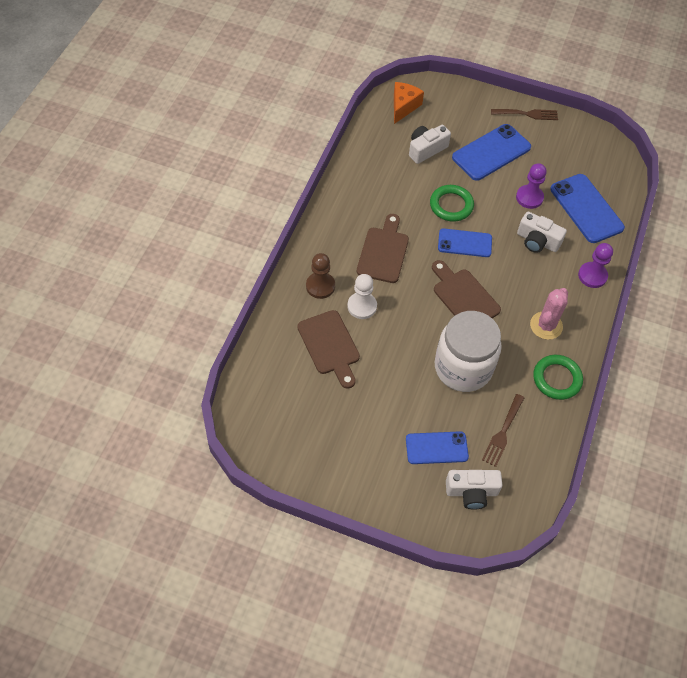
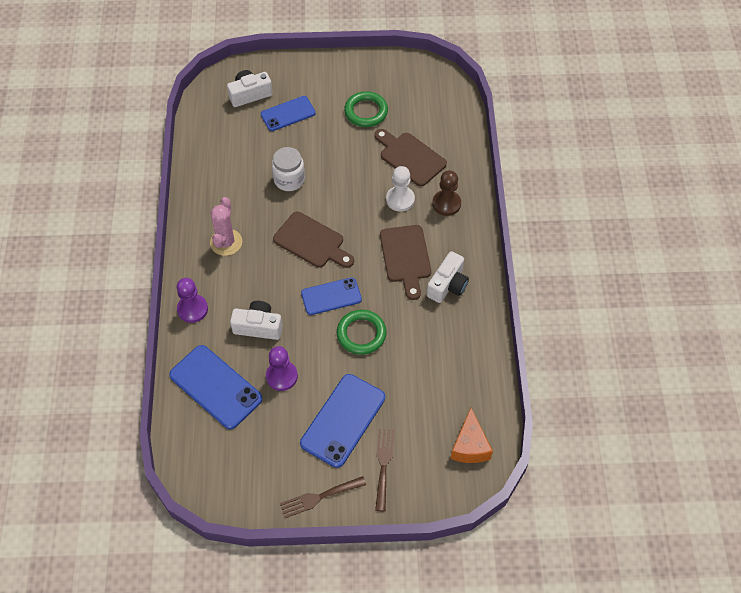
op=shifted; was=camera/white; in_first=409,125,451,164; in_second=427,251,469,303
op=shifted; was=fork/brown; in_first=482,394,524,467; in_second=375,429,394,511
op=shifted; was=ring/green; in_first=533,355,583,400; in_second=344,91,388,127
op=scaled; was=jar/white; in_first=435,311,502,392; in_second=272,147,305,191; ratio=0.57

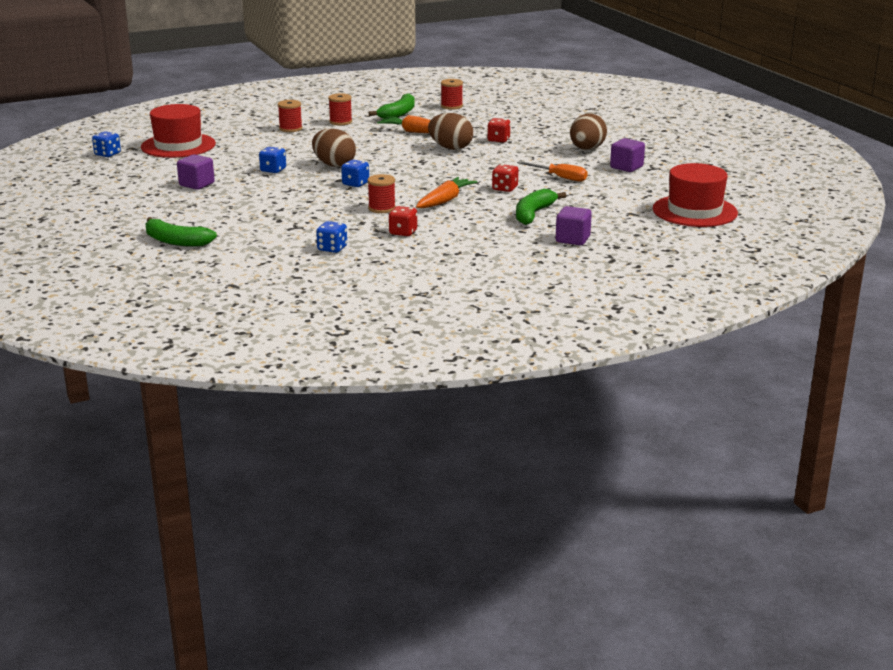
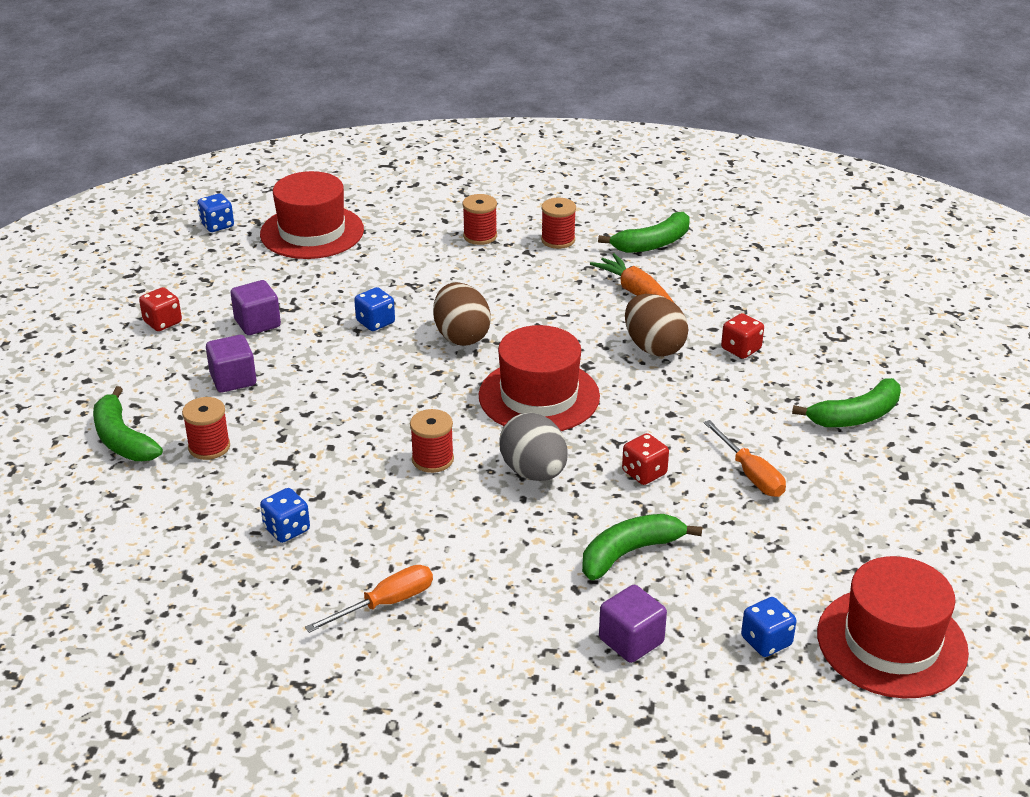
op=new; now=screwdriver/orange; in_second=305,565,433,633
op=new; now=hat/red; in_second=479,325,600,431
op=shifted; was=dice/blue; in_first=341,160,369,187; in_second=741,597,796,657
op=shifted; was=dice/red; in_first=389,206,417,236; in_second=139,287,182,331
op=shifted; was=spool/red; in_first=441,79,463,110; in_second=182,397,230,460
op=shifted; was=cube/purple; in_first=610,138,645,172; in_second=206,335,256,392
op=swapped; was=carrot/orange; now=egg/grey; in_first=416,177,477,208; in_second=499,413,568,481
op=swapped; was=egg/brown; now=banana/green; in_first=570,113,607,150; in_second=792,378,901,427

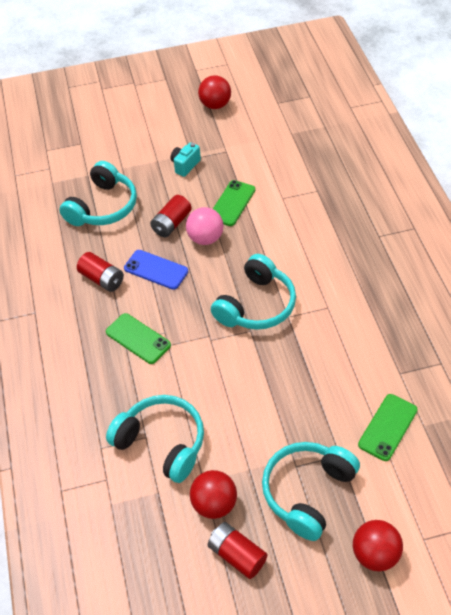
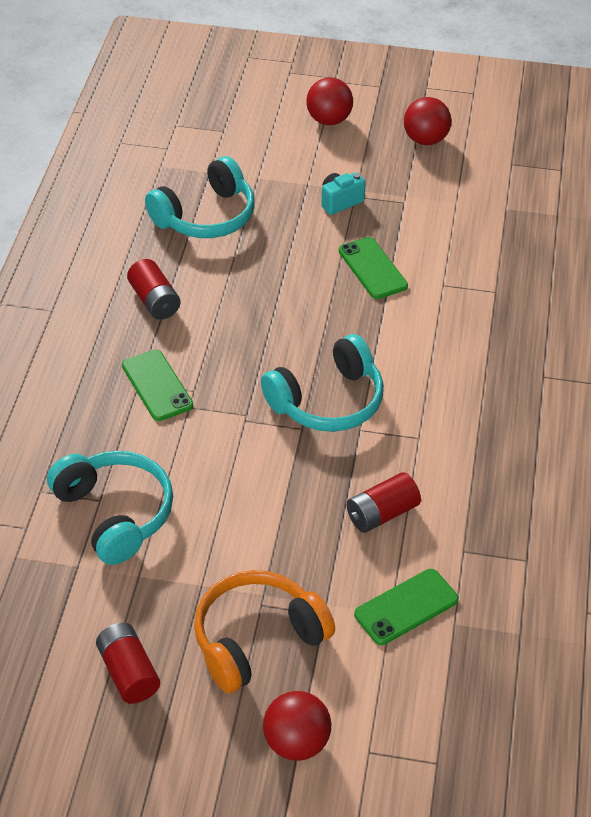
op=gone; was=phone/blue; in_first=124,250,188,290
op=gone; was=ball/pink; in_first=186,207,223,245
op=shifted; was=battery/red; in_first=150,195,192,237; in_second=347,472,421,533
op=shifted; was=ball/red; in_first=190,470,237,519; in_second=306,77,353,125
op=repainted; was=headphones/turquoise; now=headphones/orange; in_first=262,442,360,541; in_second=194,570,335,693
op=rotated; was=phone/green; in_first=213,180,255,226; in_second=339,237,408,299; clockwise=-75

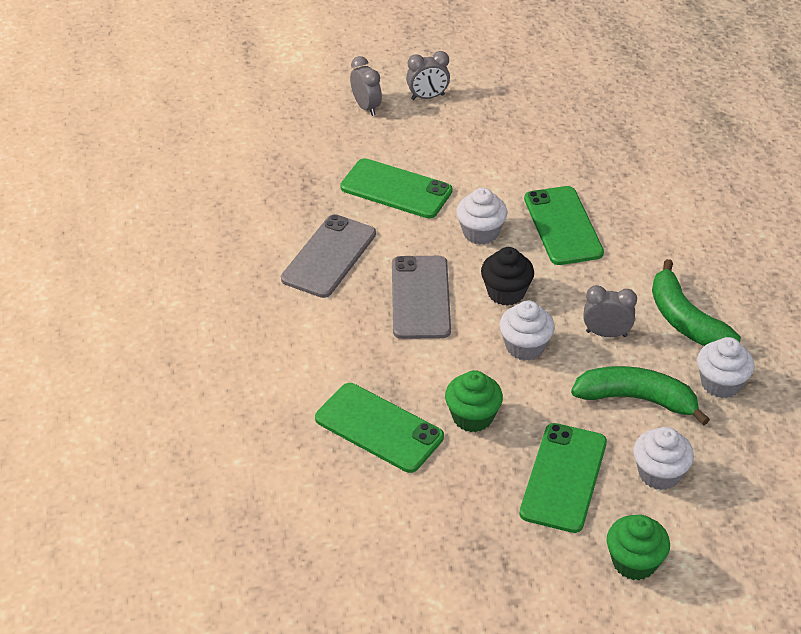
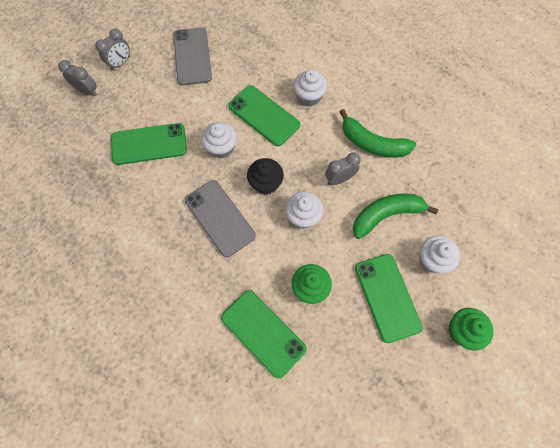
op=shifted; was=phone/grey; in_first=281,214,376,298; in_second=174,27,212,86
op=shifted; was=cupcake/white; in_first=697,337,754,398; in_second=293,70,327,106
op=rotated; was=phone/green; in_first=315,383,444,473; in_second=221,290,307,379; clockwise=45

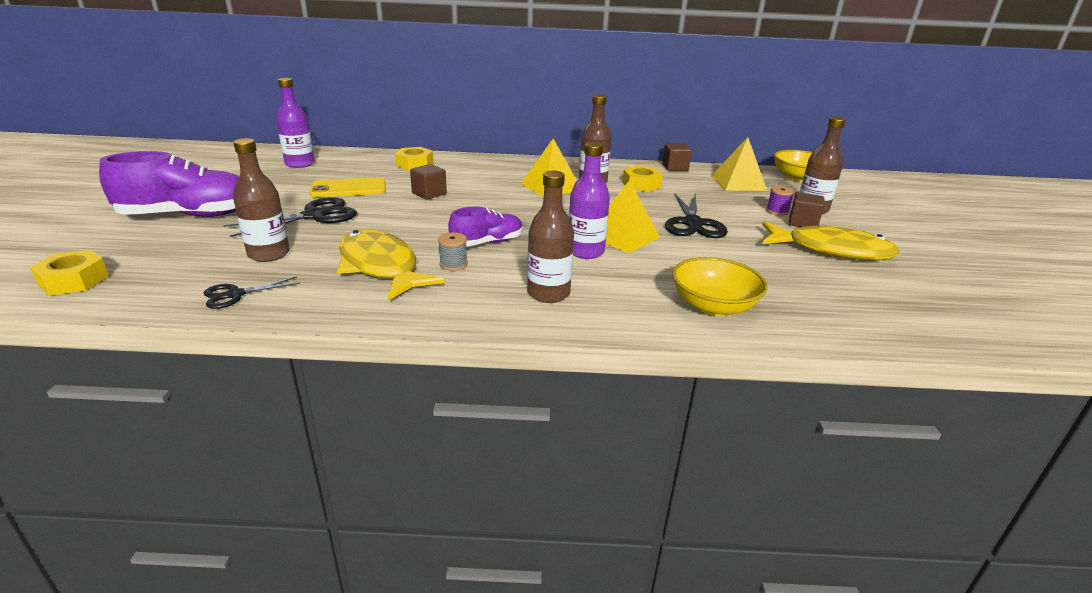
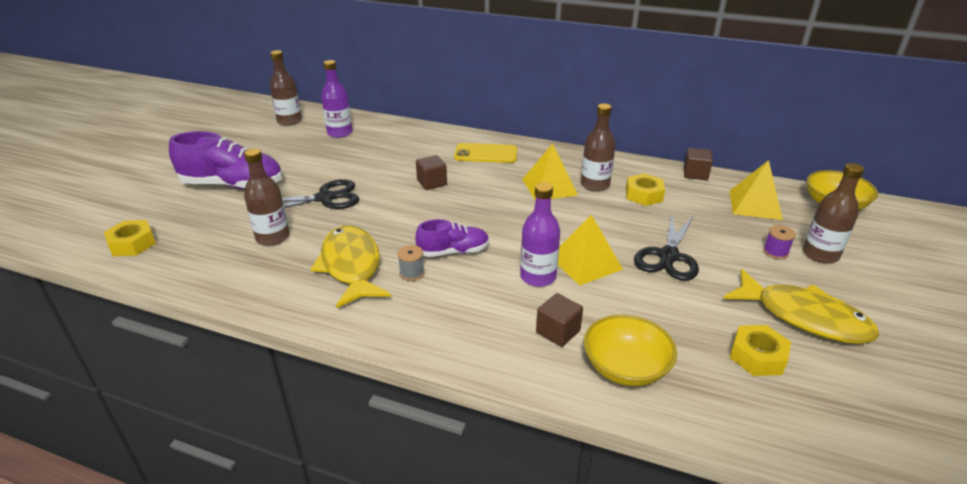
op=gone; was=scissors/black; in_first=204,276,300,309
op=shifted; was=phone/yellow; in_first=310,177,386,197; in_second=454,143,517,163
op=shifted; was=nut/yellow; in_first=395,147,433,171; in_second=730,325,791,376
op=shifted; was=bottle/brown; in_first=527,170,574,303; in_second=270,50,302,126
op=shifted; was=cube/brown; in_first=789,192,824,227; in_second=536,293,583,347

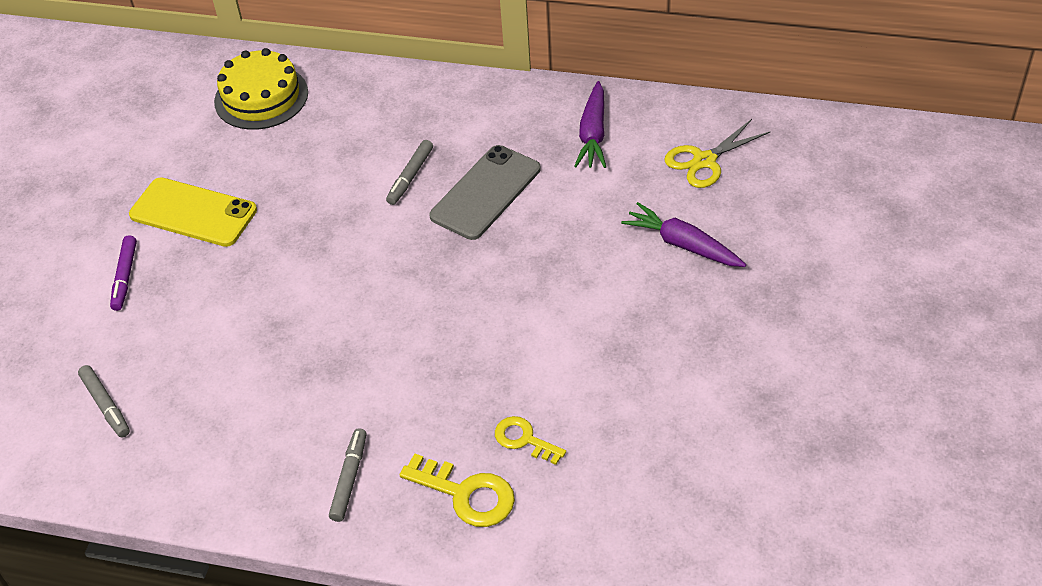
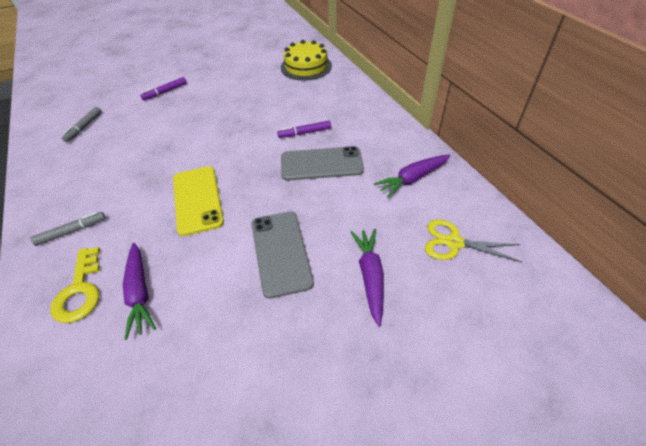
op=new; now=phone/grey; in_second=251,211,314,299
op=shifted; was=phone/yellow; in_first=129,177,257,247; in_second=173,166,224,236
op=swapped; was=key/yellow; now=carrot/purple; in_first=495,416,566,465; in_second=123,243,156,340
op=repainted; was=marker/grey; now=marker/purple; in_first=386,140,433,205; in_second=277,121,331,138

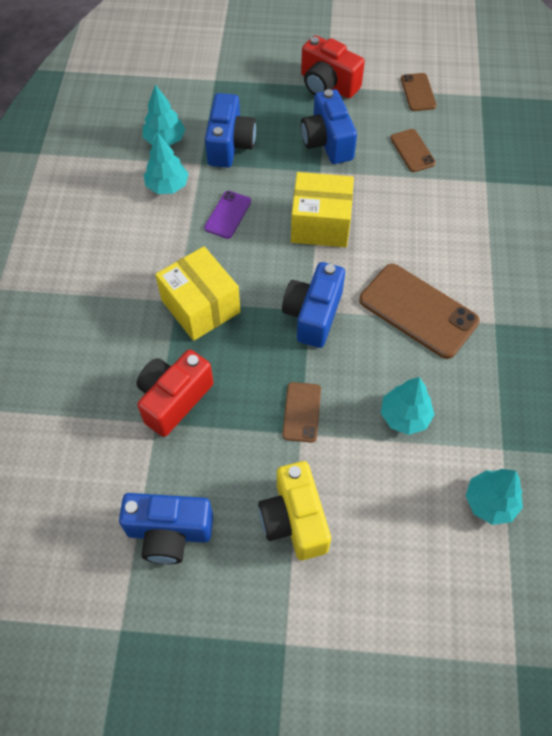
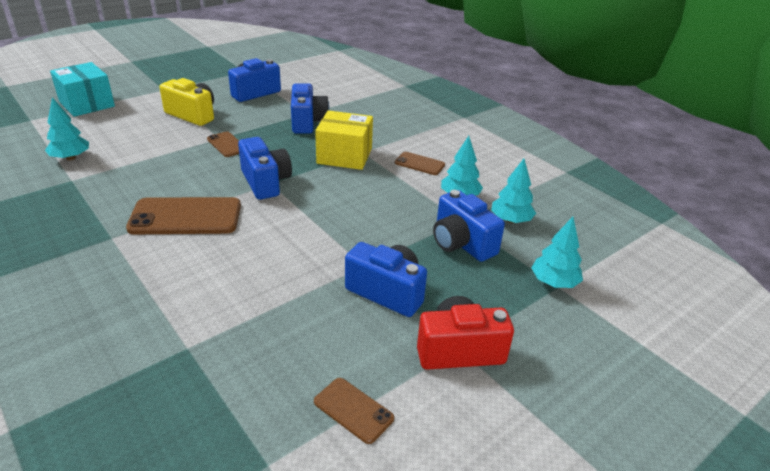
op=gone; was=phone/purple; in_first=204,191,251,239
op=gone; was=box/yellow; in_first=291,172,354,247
op=new; now=box/turquoise; in_second=50,62,115,117
op=shifted; was=tree/turquoise; in_first=381,377,435,435; in_second=532,217,583,288
op=shifted; was=phone/brown; in_first=390,129,436,172; in_second=395,152,445,175
op=repainted; was=camera/red; now=camera/blue; in_first=137,350,214,437; in_second=291,83,330,134

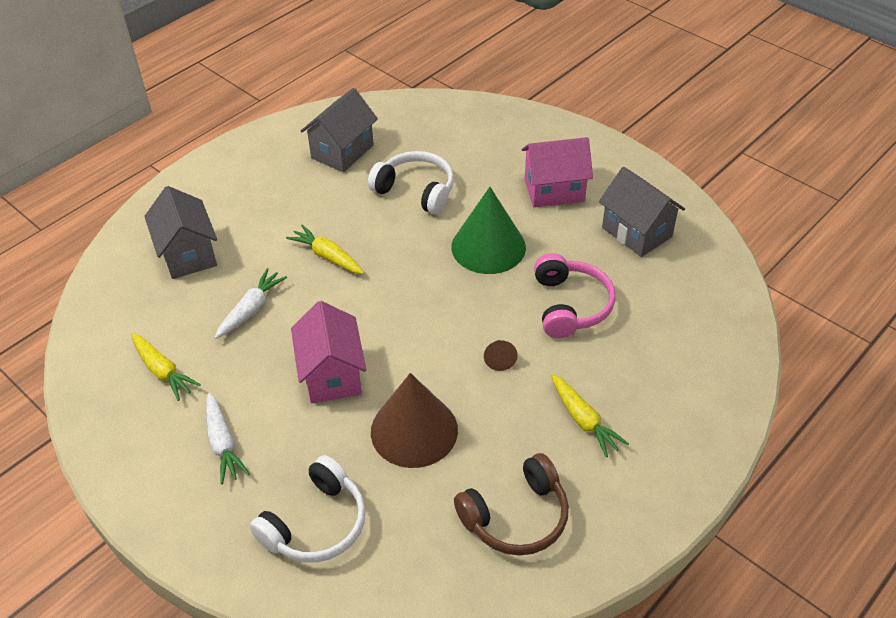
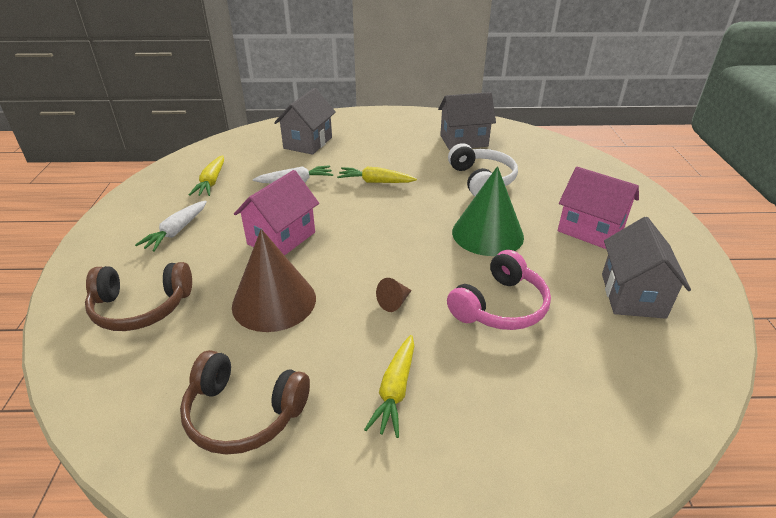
op=repainted; was=headphones/white; now=headphones/brown; in_first=250,455,366,563; in_second=85,262,192,331
op=rotated; was=carrot/yellow; in_first=286,225,364,274; in_second=337,167,417,183; clockwise=-75

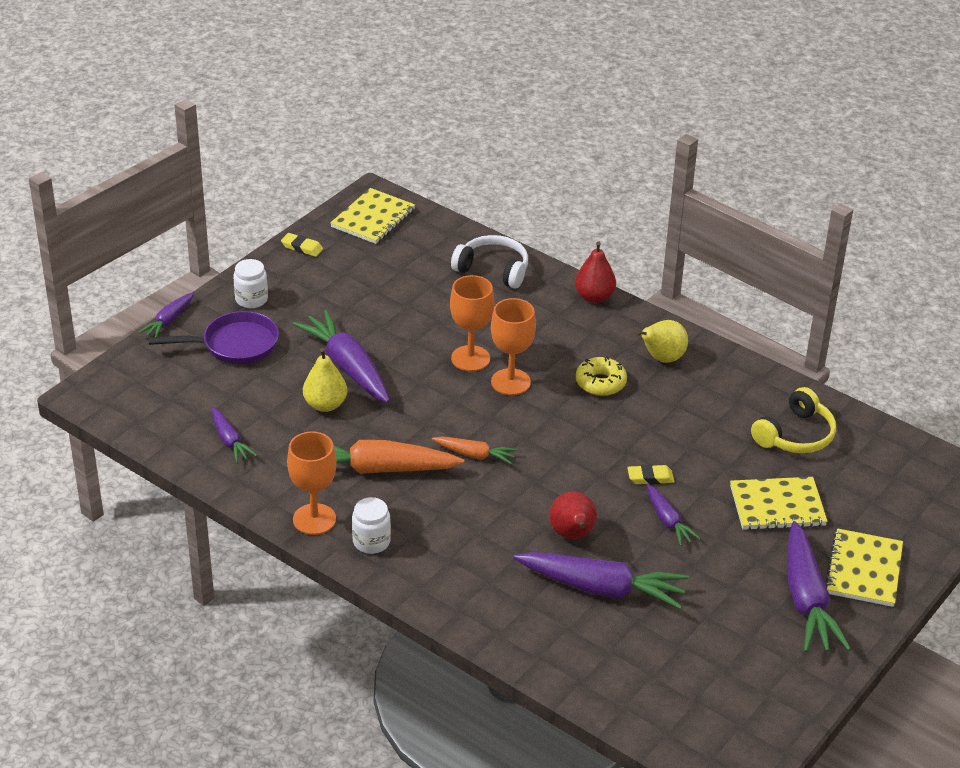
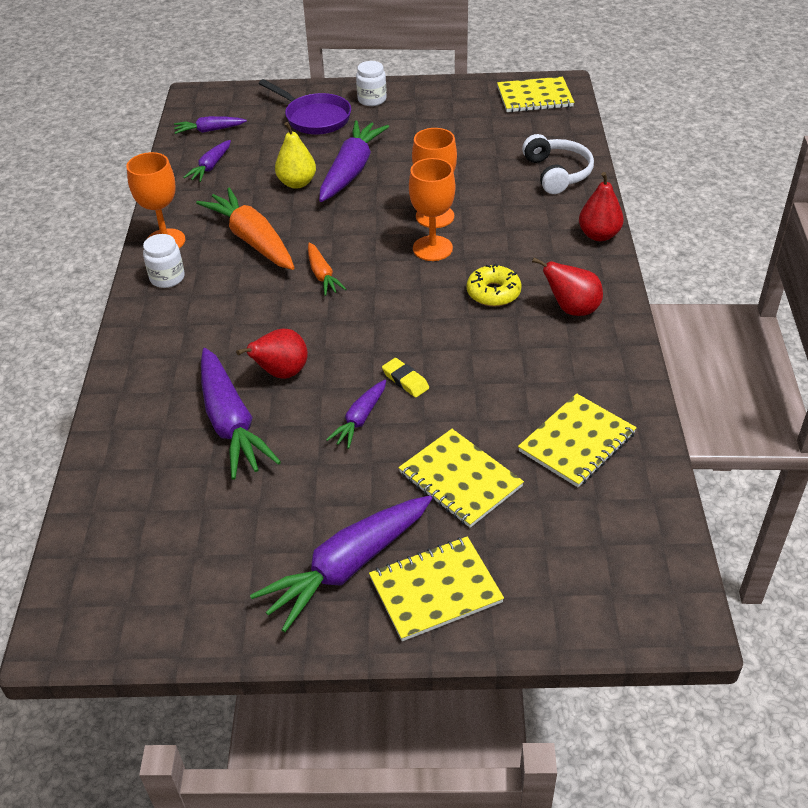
op=gone; was=eraser/yellow; in_first=281,233,323,257
op=shifted; was=carrot/purple; in_first=138,292,194,337; in_second=174,116,247,134
op=swapped; was=headphones/yellow; now=notebook/yellow; in_first=751,387,836,453; in_second=518,393,637,487
op=repainted; was=pear/yellow; now=pear/red; in_first=635,320,688,363; in_second=532,257,603,316

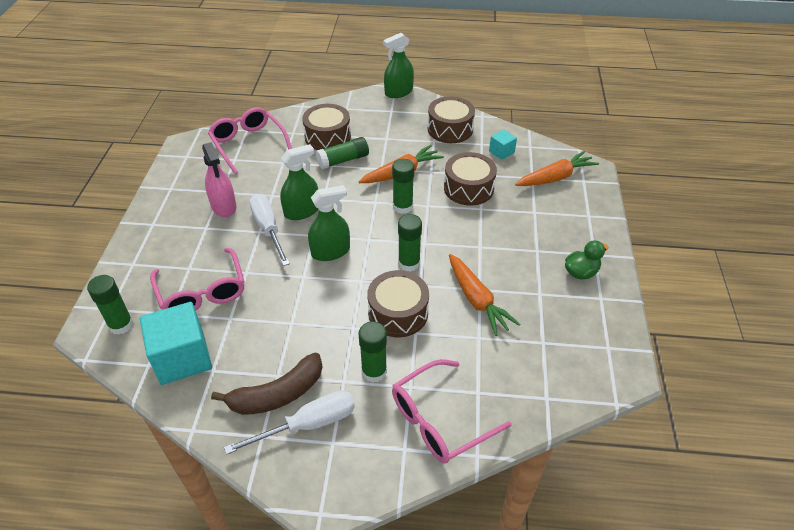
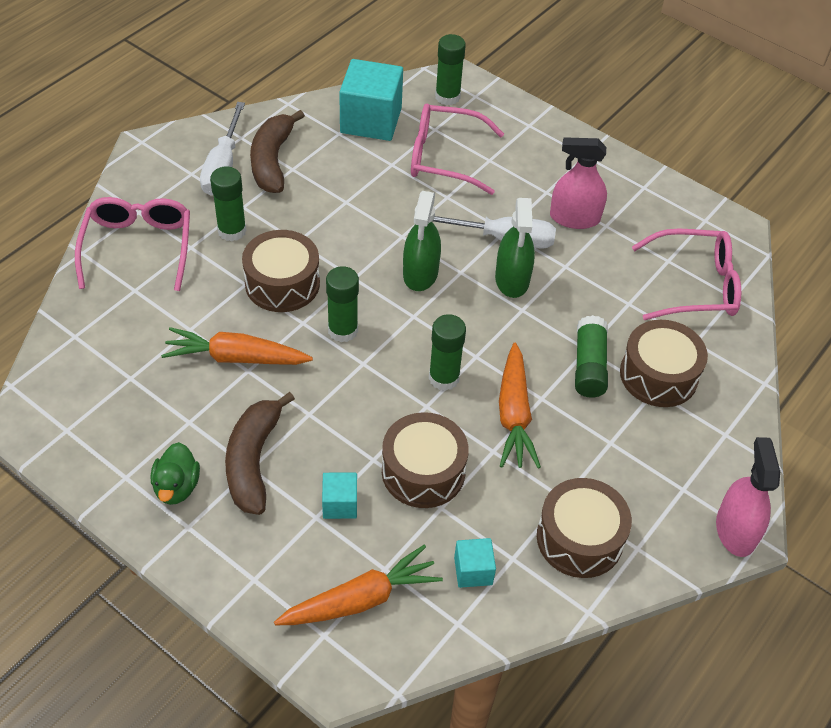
op=new; now=banana/brown; in_second=225,392,295,515
op=new; now=cube/turquoise; in_second=322,473,357,519
op=repainted; was=spray bottle/green; now=spray bottle/pink; in_first=383,33,414,98; in_second=716,437,780,557
op=rotated; was=carrot/orange; in_first=515,151,599,186; in_second=274,544,443,625; clockwise=-120

